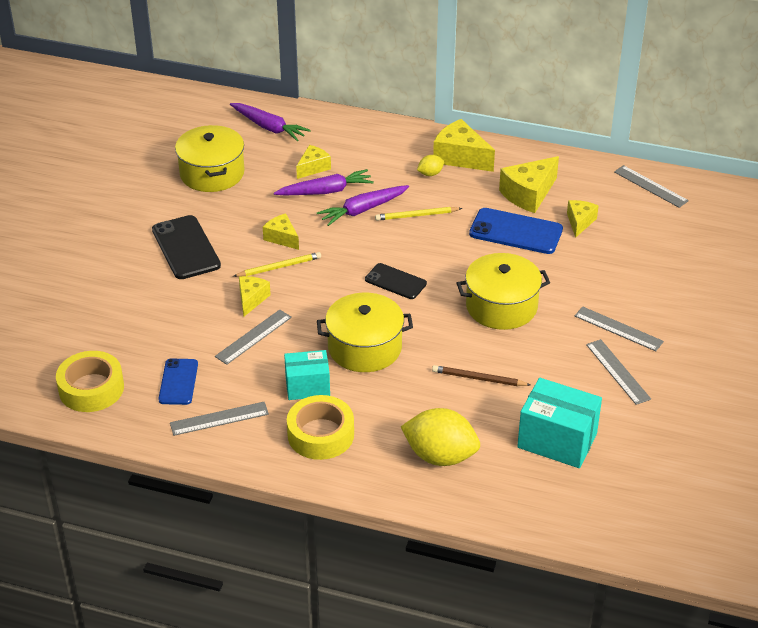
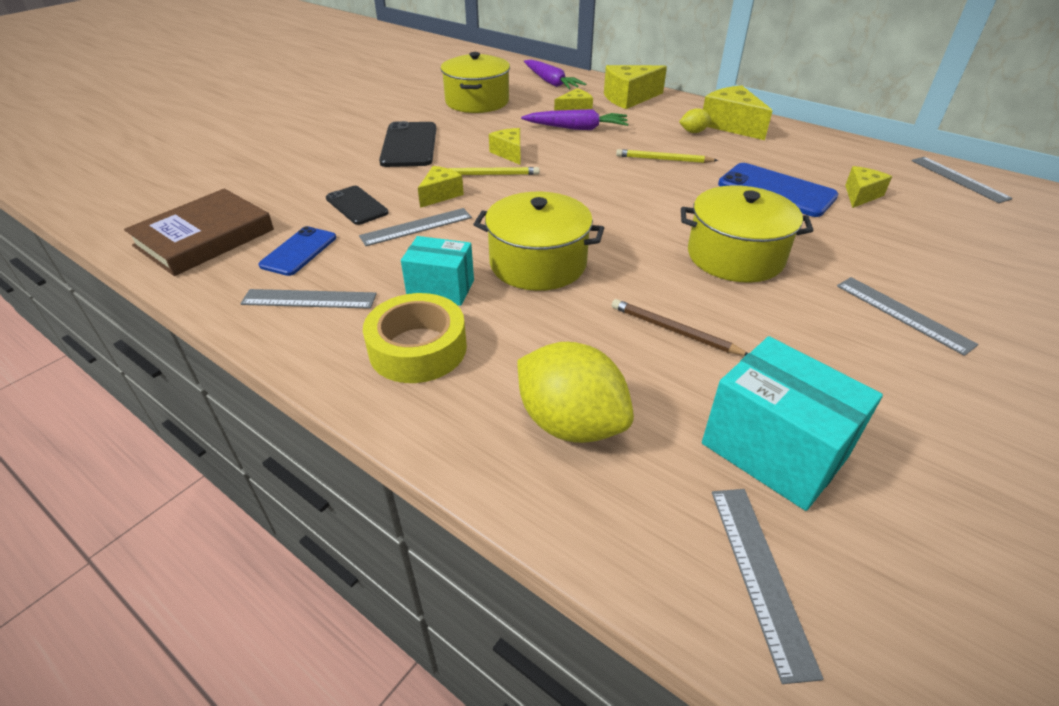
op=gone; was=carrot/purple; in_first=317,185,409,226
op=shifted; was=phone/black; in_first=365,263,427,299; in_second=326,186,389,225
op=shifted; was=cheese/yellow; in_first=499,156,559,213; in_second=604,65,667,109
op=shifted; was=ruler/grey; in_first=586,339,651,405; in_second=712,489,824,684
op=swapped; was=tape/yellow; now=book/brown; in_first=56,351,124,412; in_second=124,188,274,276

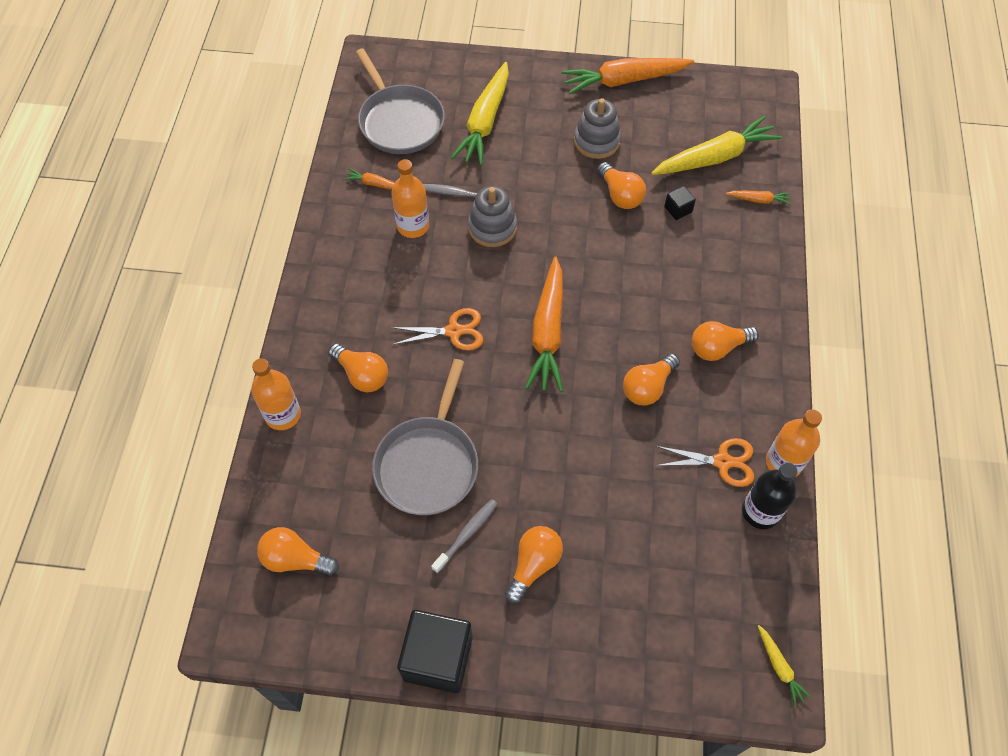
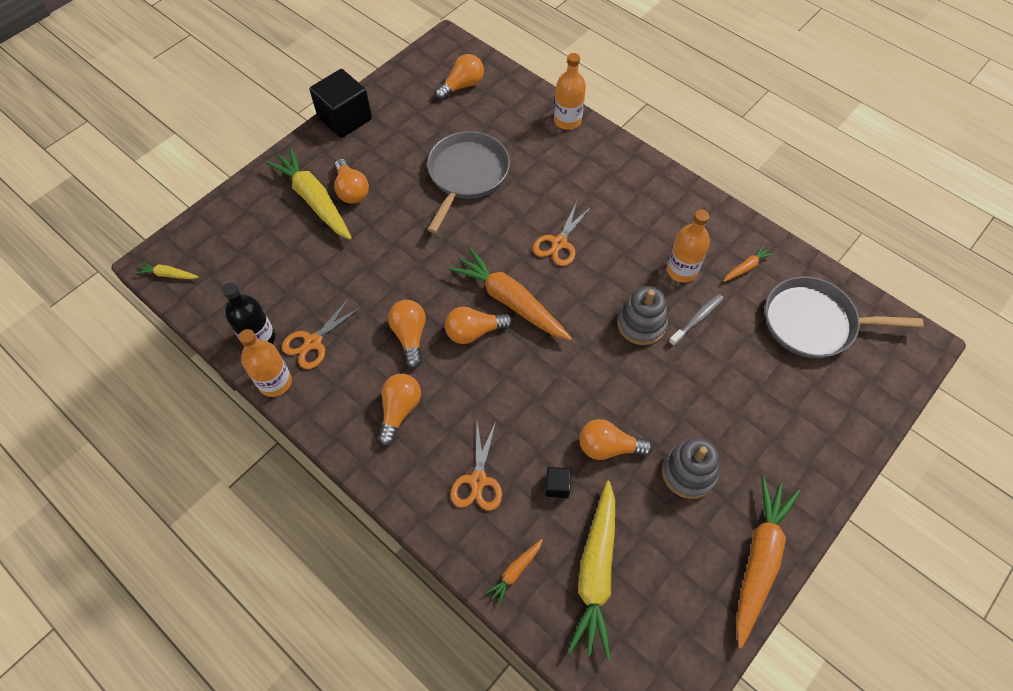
op=gone; was=toothbrush/grey; in_first=431,499,497,573
op=new; now=scissors/orange; in_second=450,421,502,511
op=shifted; was=light bulb/orange; in_first=328,343,388,392; in_second=445,307,513,344
op=shifted; was=carrot/yellow; in_first=451,62,509,166; in_second=265,148,352,240
op=rotated; was=pan/grey; in_first=372,359,478,515; in_second=427,131,510,233; clockwise=60

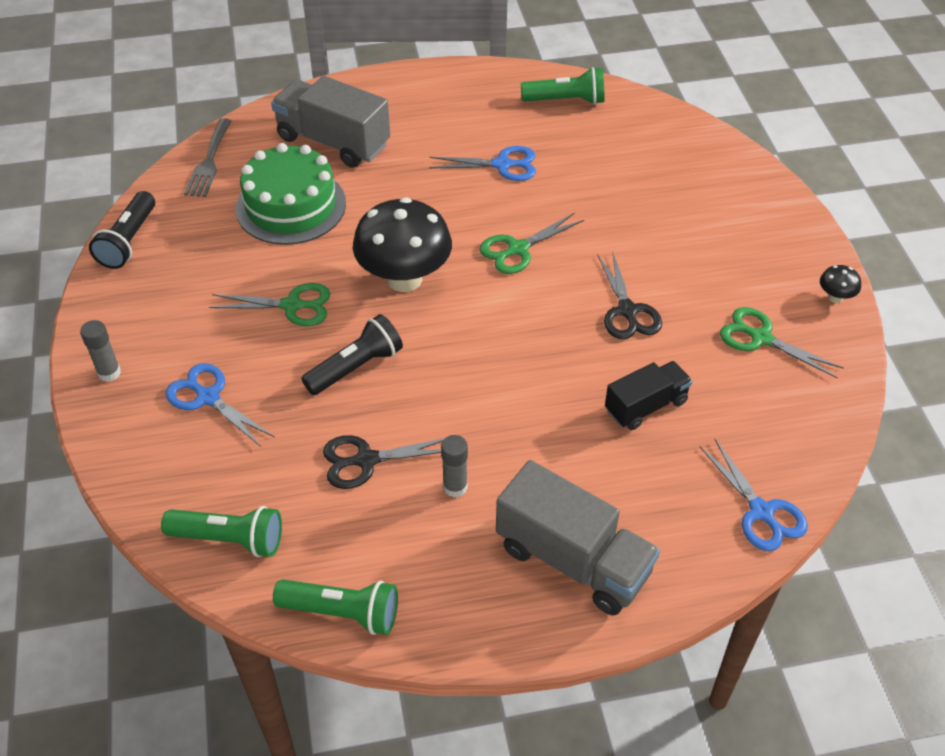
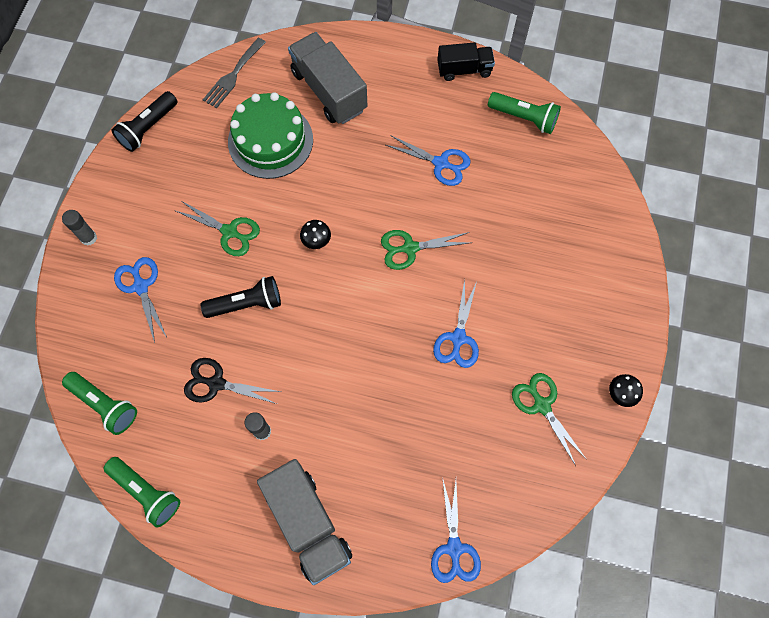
op=shifted; was=truck/black; in_first=605,361,692,430; in_second=437,42,495,81
op=repainted; was=scissors/black; now=scissors/blue; in_first=597,250,662,339; in_second=433,279,479,368
op=scaled; was=mushroom/black; in_first=353,197,452,292; in_second=300,220,331,249; ratio=0.41

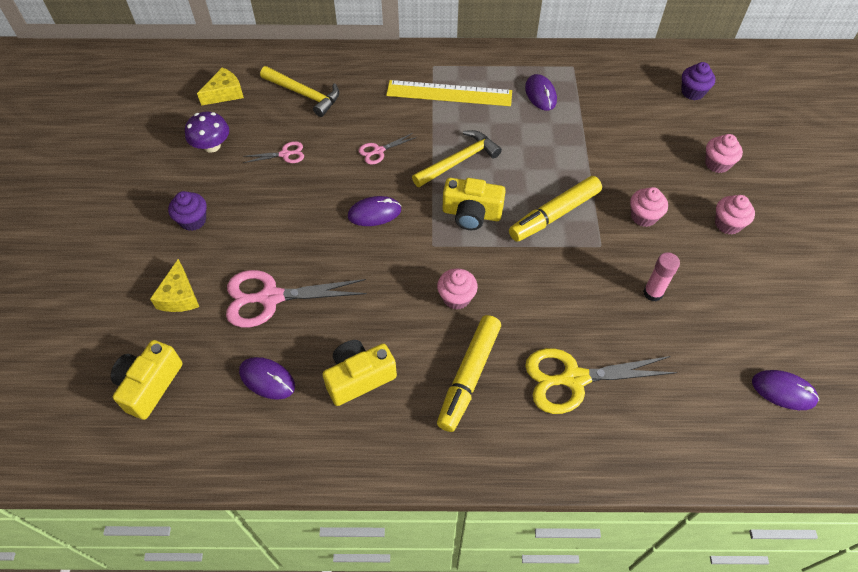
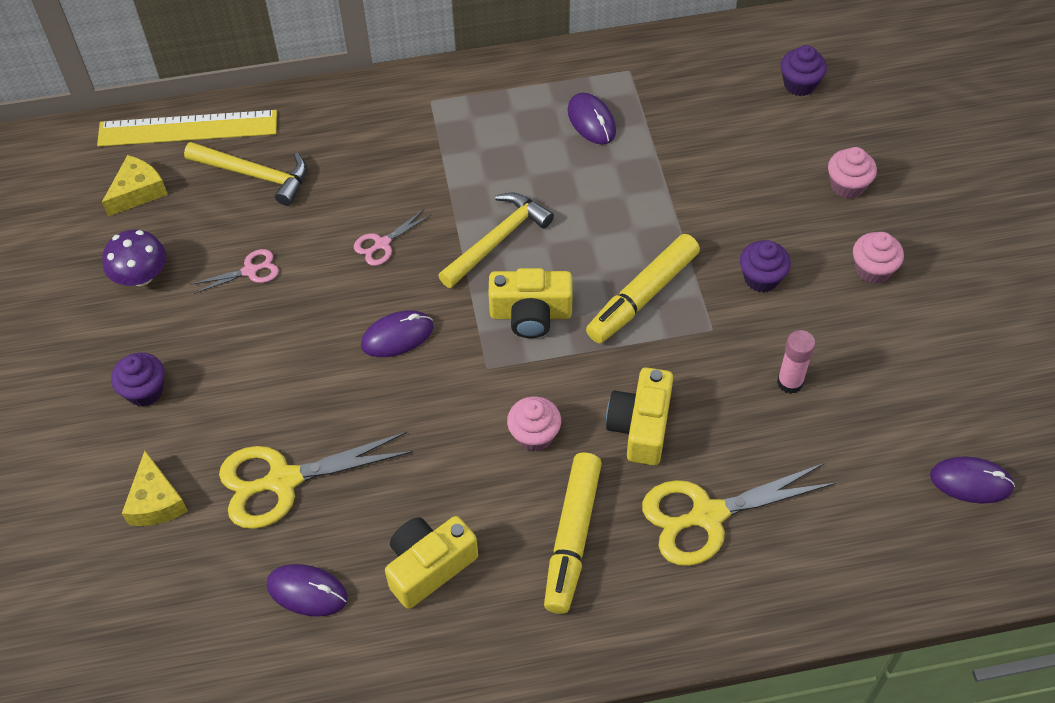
op=shifted; was=camera/yellow; in_first=111,340,182,420; in_second=606,367,673,465
op=shifted; was=ruler/yellow; in_first=386,80,512,106; in_second=97,110,277,147
op=repainted; was=scissors/pink; now=scissors/yellow; in_first=226,270,367,328; in_second=219,432,413,529
op=repainted; was=cupcake/pink; now=cupcake/purple; in_first=630,187,668,227; in_second=740,240,791,293

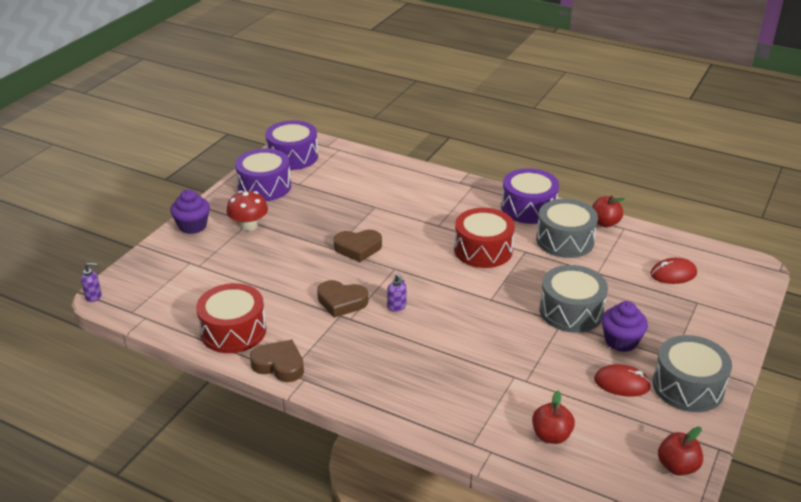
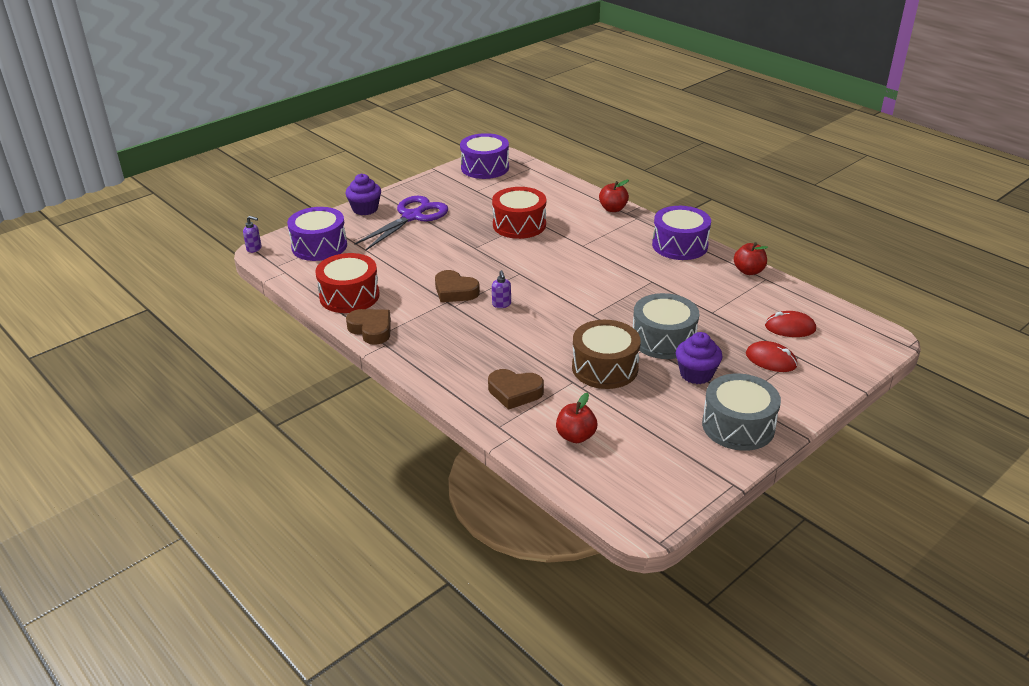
op=gone; was=drum/grey; in_first=536,199,598,258
op=new; now=drum/brown; in_second=572,320,641,389
op=shifted; was=drum/purple; in_first=235,148,291,201; in_second=287,207,347,261
op=shifted; was=heart/brown; in_first=333,230,382,262; in_second=488,369,544,410
op=shifted; was=drum/red; in_first=454,208,515,268; in_second=492,187,546,239
op=shifted; was=mouse/red; in_first=594,364,651,397; in_second=746,341,797,372
op=shifted; was=apple/red; in_first=658,427,703,476; in_second=599,180,629,212
op=swapped; was=mushroom/red; now=scissors/purple; in_first=227,191,268,231; in_second=354,196,448,250

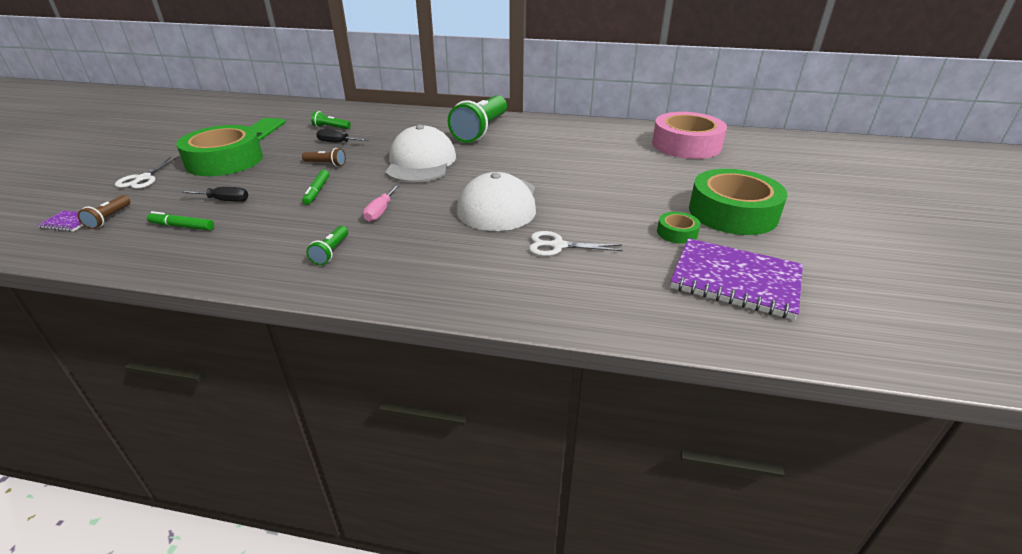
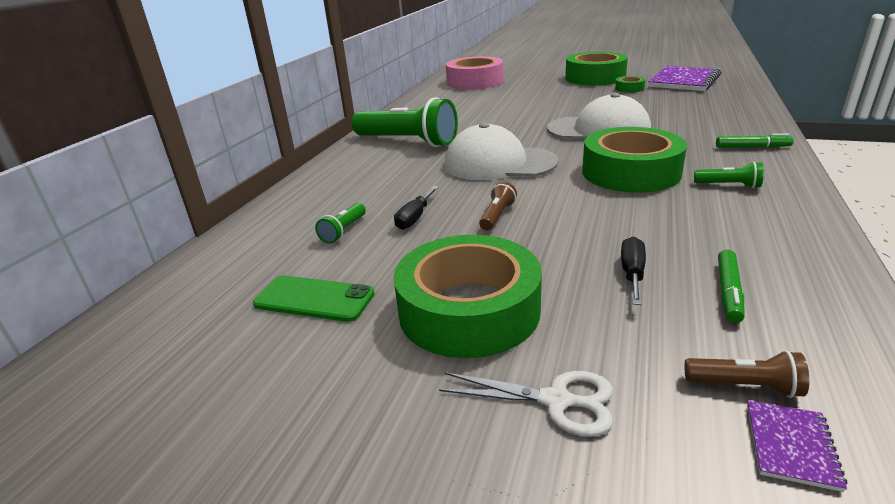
op=gone; was=scissors/white; in_first=529,231,623,256
op=shifted; was=marker/green; in_first=302,170,329,205; in_second=716,134,794,148
op=swapped; was=screwdriver/pink; now=tape/green; in_first=363,185,400,222; in_second=582,127,687,193

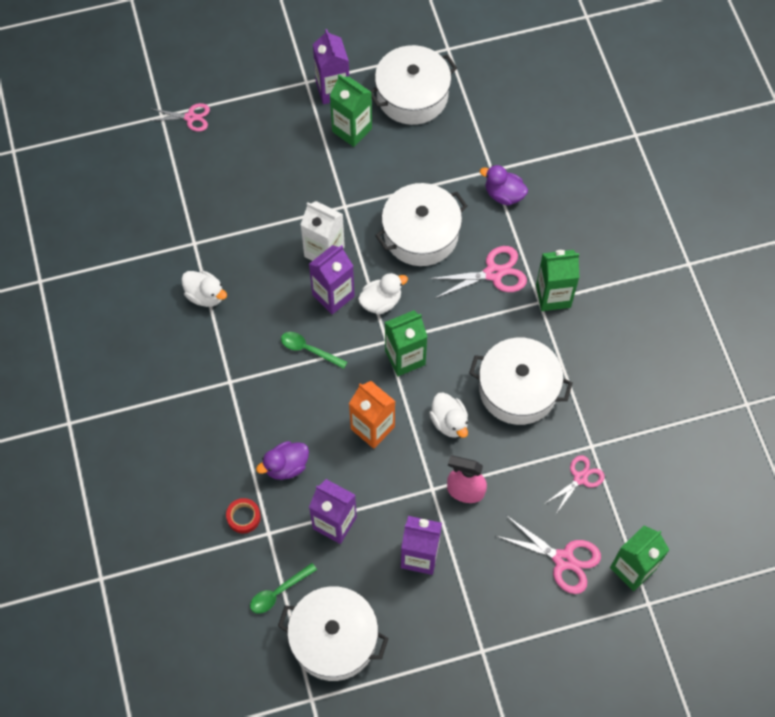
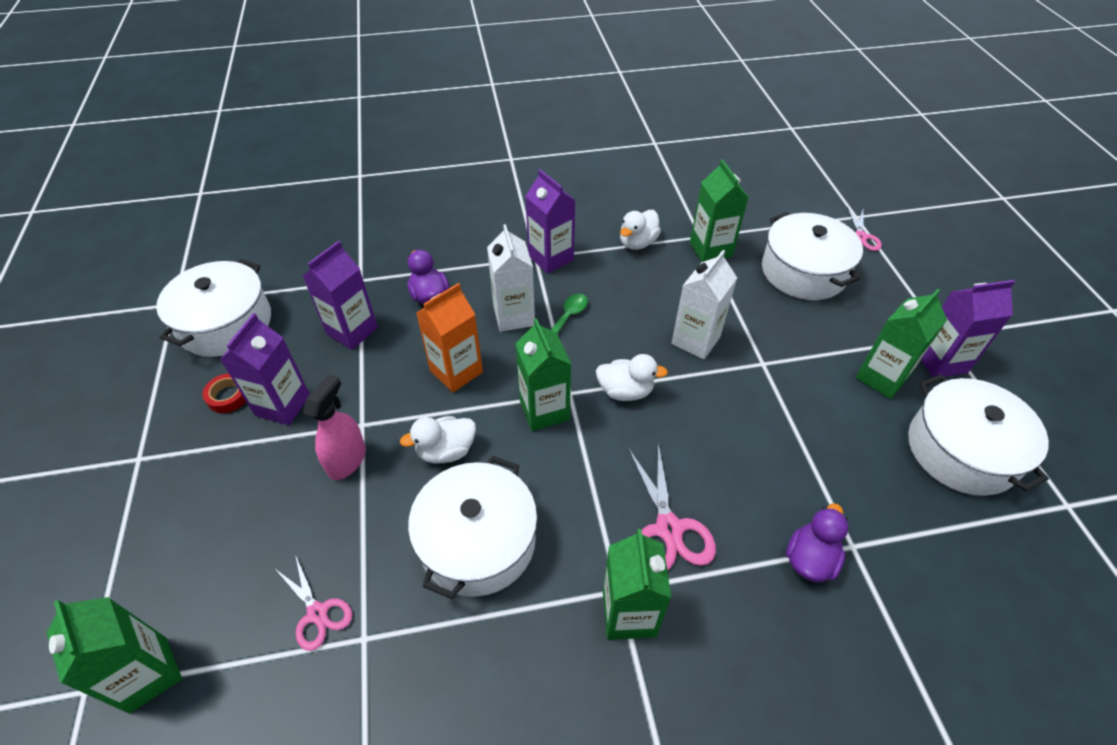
op=gone; was=spoon/green; in_first=250,563,317,614
op=gone; was=scissors/pink; in_first=496,515,601,594
op=new; now=carton/white; in_second=487,224,535,332
op=new; now=carton/green; in_second=690,159,749,262
op=shifted; was=tape/red; in_first=226,498,261,533; in_second=202,373,246,413
op=shifted; was=carton/purple; in_first=309,245,355,315; in_second=525,169,576,273
op=shifted; was=pot/white; in_first=375,183,467,266; in_second=762,212,863,300
op=rotated; was=duck/white; in_first=358,273,408,315; in_second=596,354,668,401; clockwise=-60

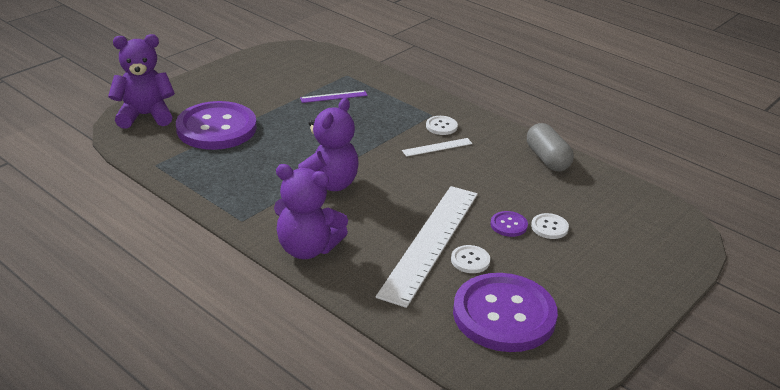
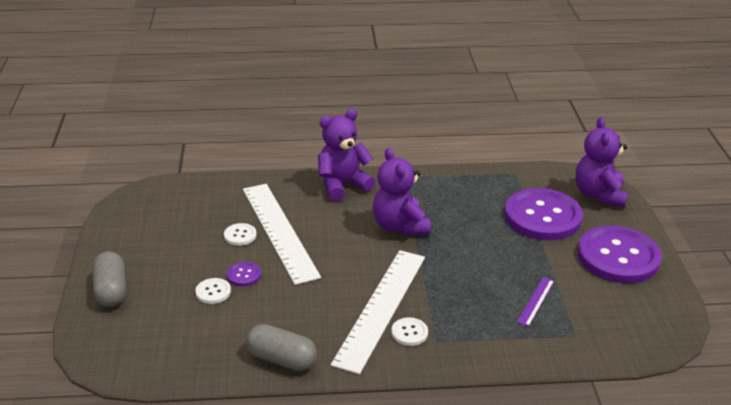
op=new; now=capsule/grey; in_second=92,251,126,307
op=shifted; was=button/purple; in_first=453,273,558,352; in_second=577,226,662,283
op=rotated; was=teddy bear/purple; in_first=108,34,175,129; in_second=576,117,628,207; clockwise=150
op=scaled; was=ruler/white; in_first=402,138,473,157; in_second=331,250,425,374; ratio=2.36

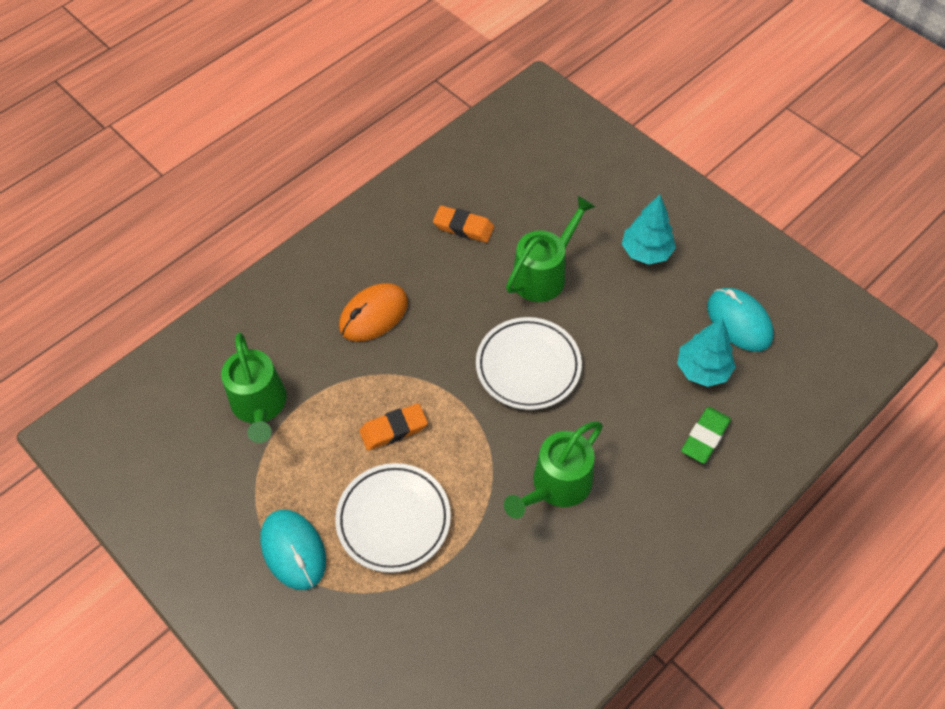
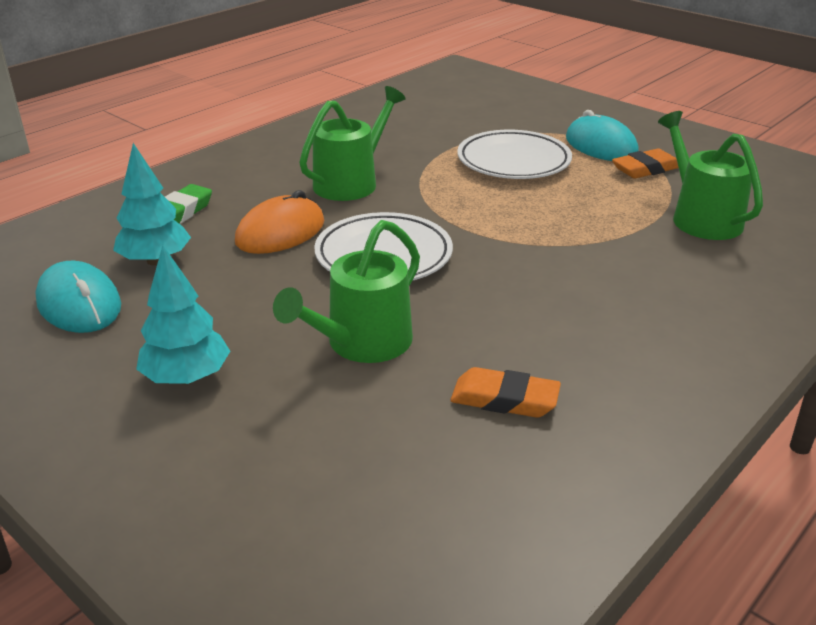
op=shifted; was=mouse/orange; in_first=339,283,408,342; in_second=235,190,324,254
op=shifted; was=eraser/orange; in_first=359,403,428,451; in_second=612,148,679,179

